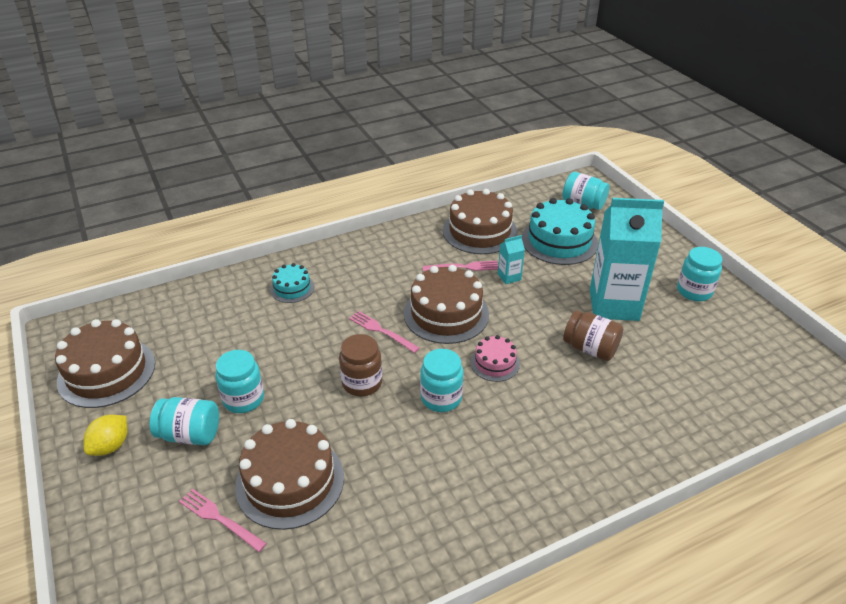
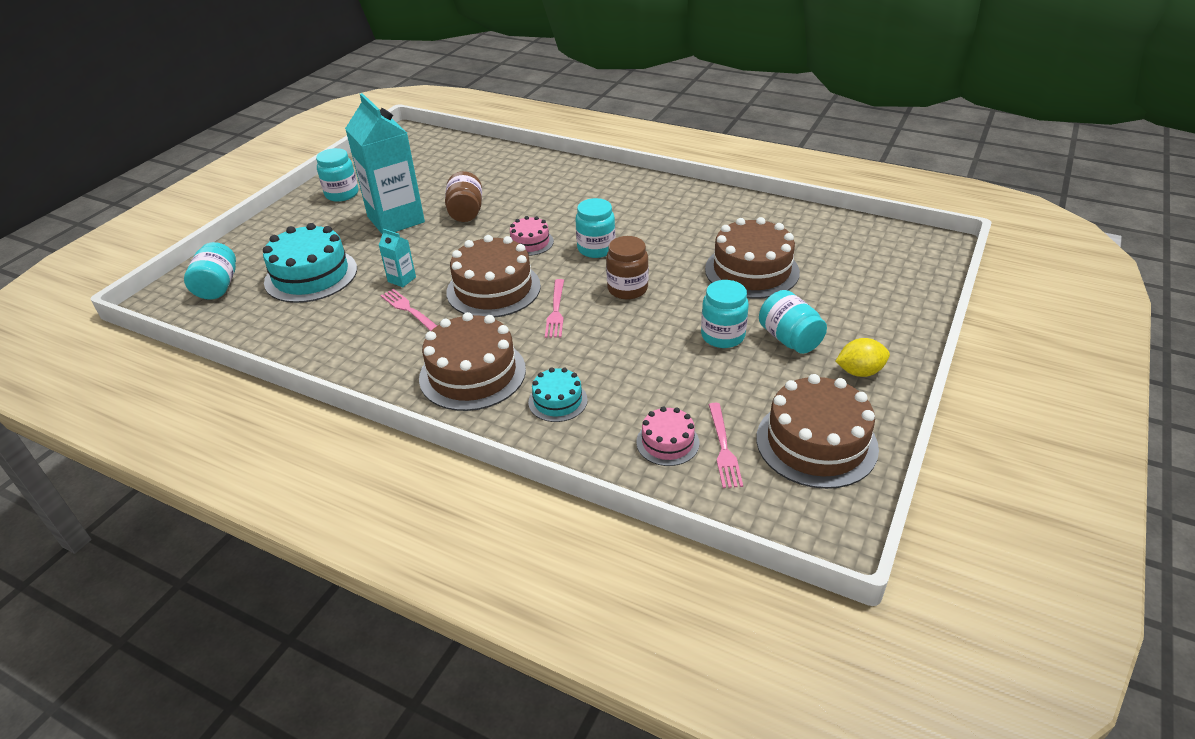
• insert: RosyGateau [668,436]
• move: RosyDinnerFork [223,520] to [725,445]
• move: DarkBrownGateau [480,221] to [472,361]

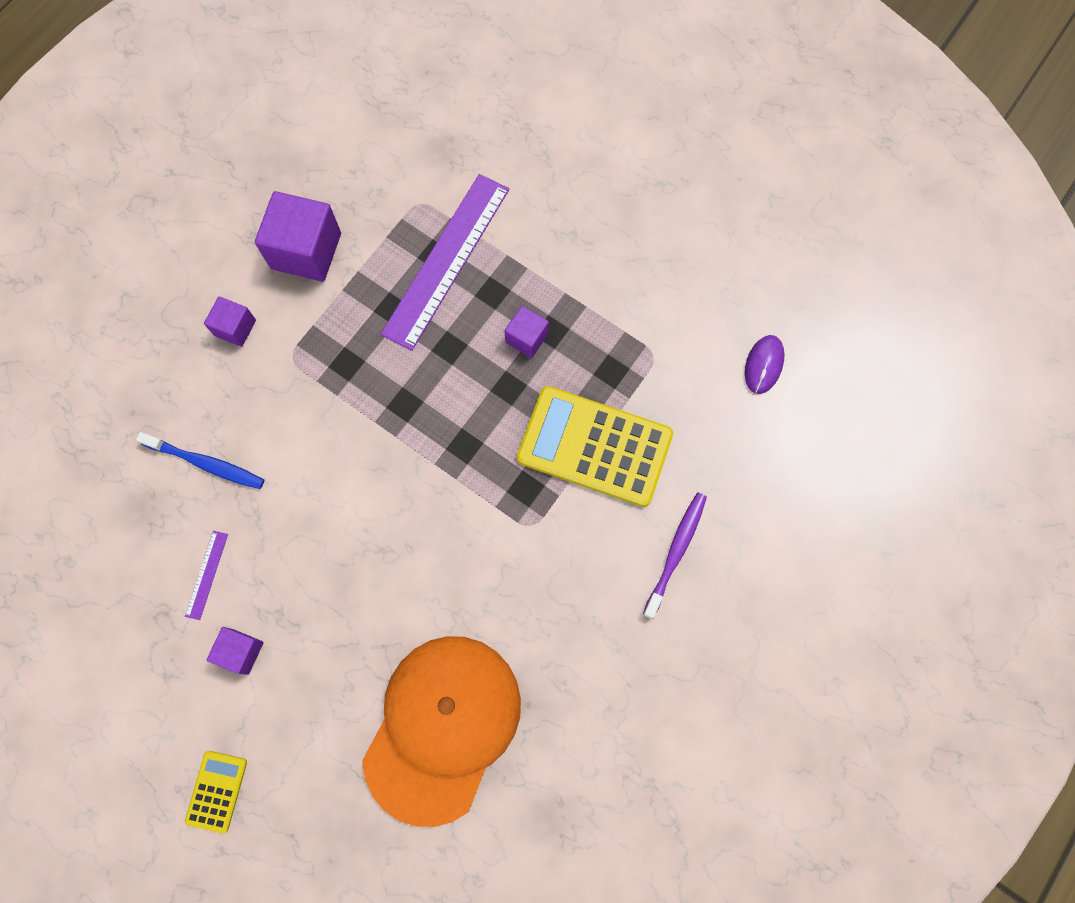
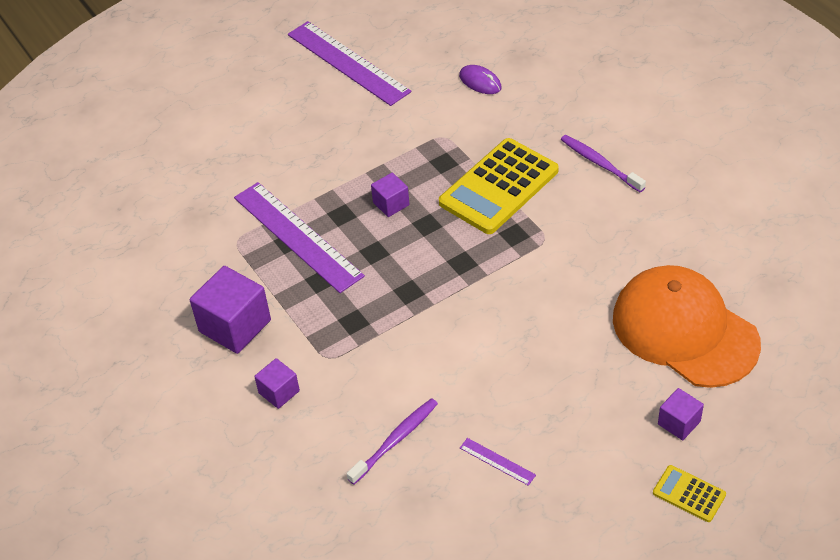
• insert: PurpleRuler [349,63]
• move: PurpleBlock [235,651] to [681,414]
• recolor: CobaltToothBrush [200,460] to PurpleToothBrush [392,441]

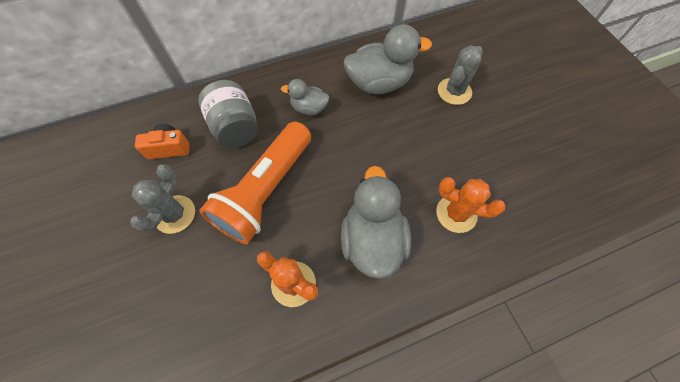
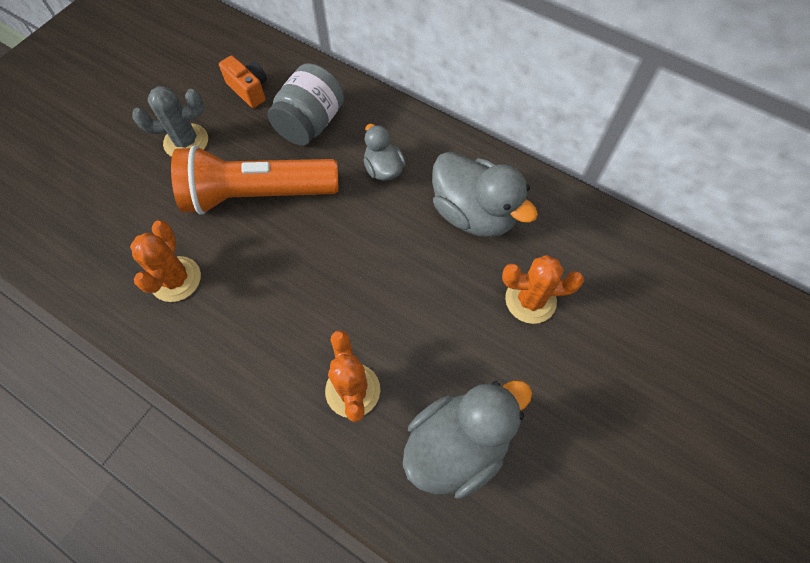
• move: GreyToyDuck [376,222] to [467,439]
• recolor: GreyCactus [460,75] to OrangeColouredCactus [543,289]

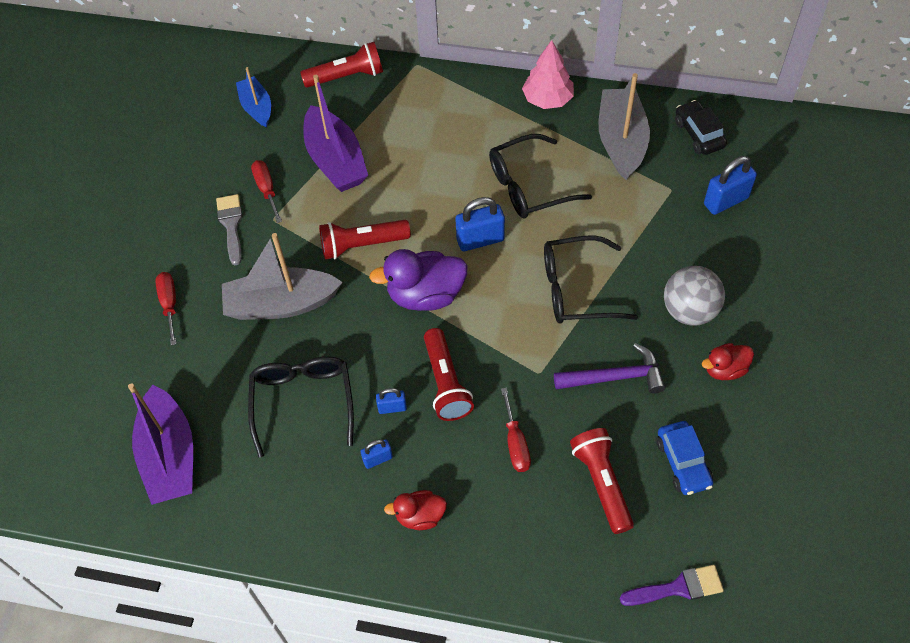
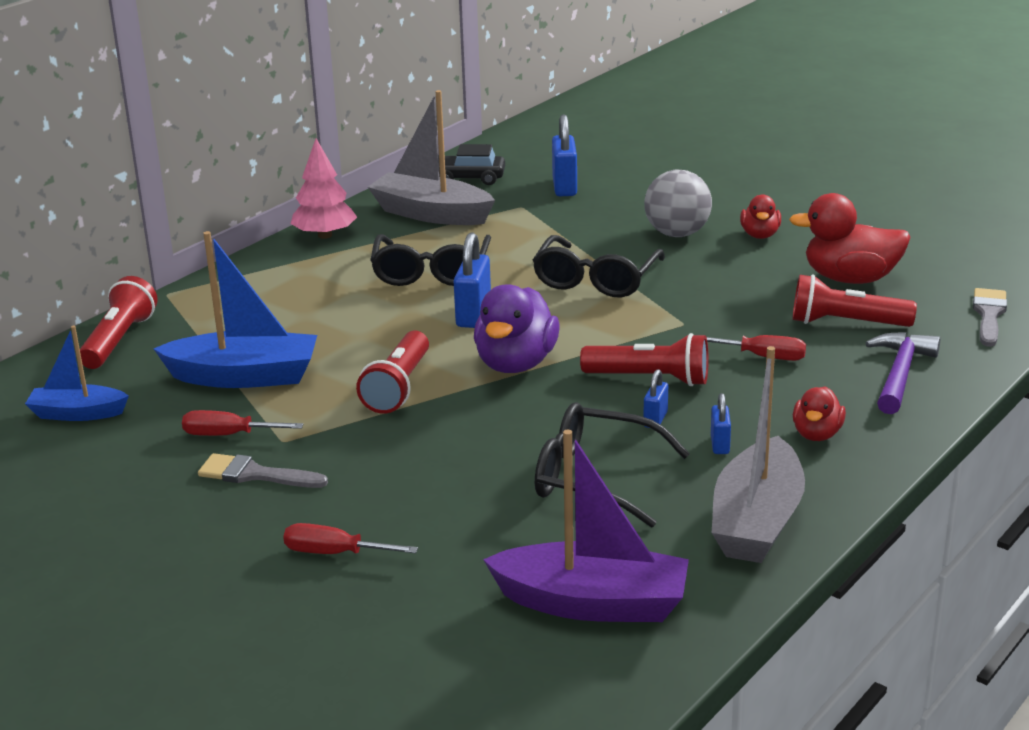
• move: GreySailboat [282,276] to [758,454]
• move: PurpleCarpenter'sHammer [609,368] to [903,373]
• replace: CobaltToyCar [684,458] to CrimsonToyDuck [850,238]
• recolor: PurpleSailboat [336,133] to CobaltSailboat [235,309]
• recolor: PurplePaintBrush [672,585] to GreyPaintBrush [990,317]

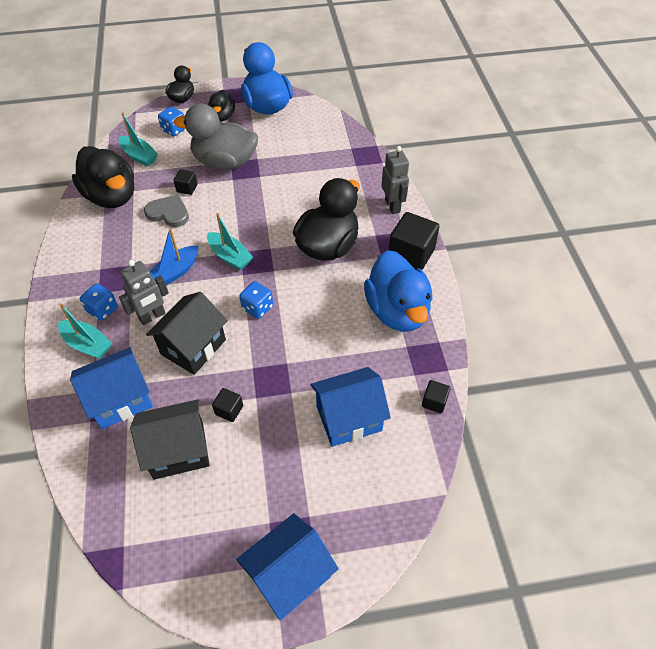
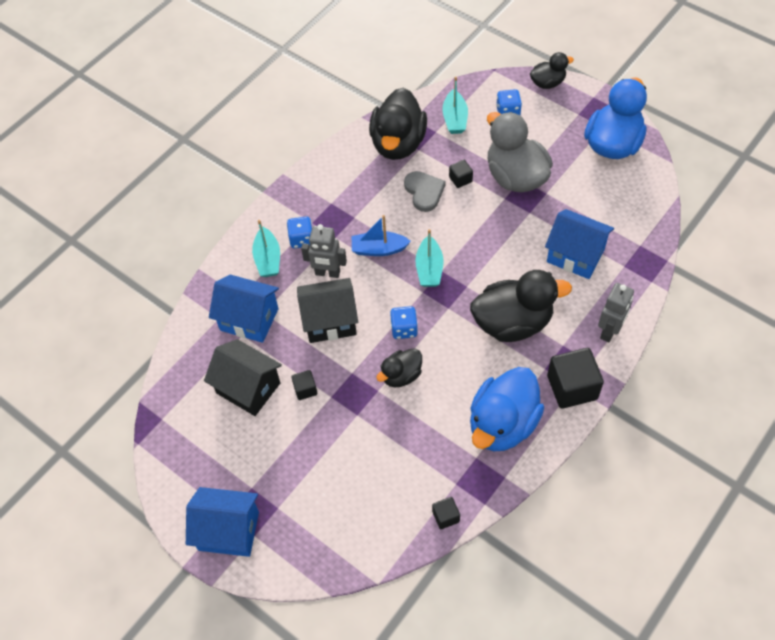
• move: BlackToyDuck [221,106] to [399,367]
• move: CobaltToyHouse [351,407] to [579,244]

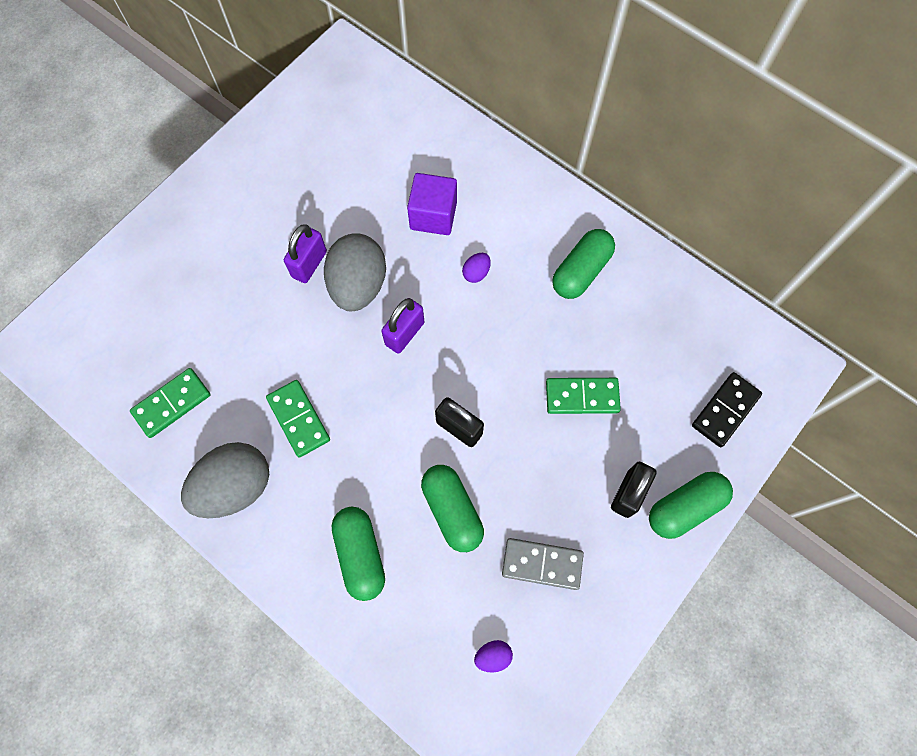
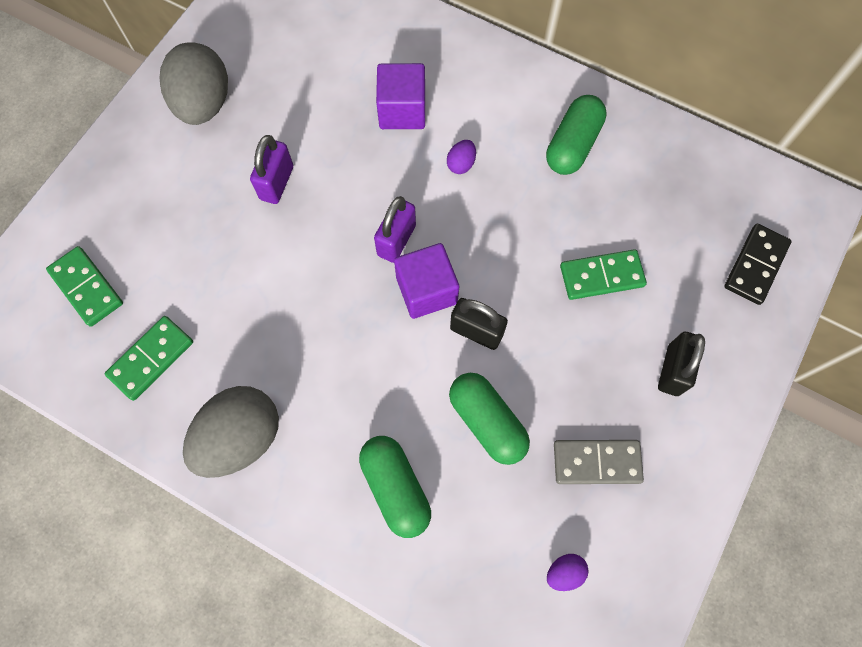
• delete: GreenPillShape [691,505]
• insert: PurpleBlock [426,281]
• move: GreenDominoTile [298,419] to [84,286]
• move: GreyToyEgg [355,272] to [194,83]

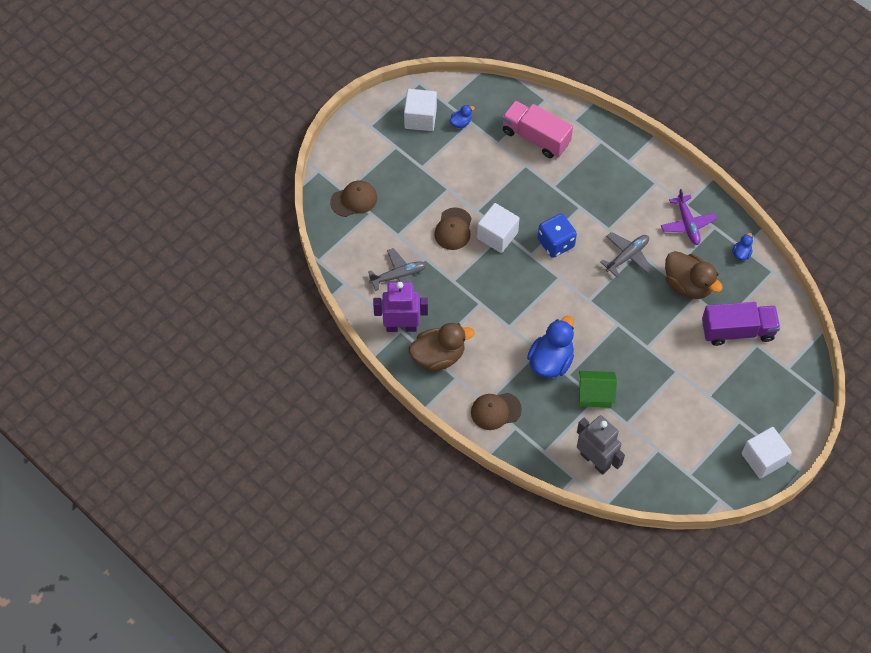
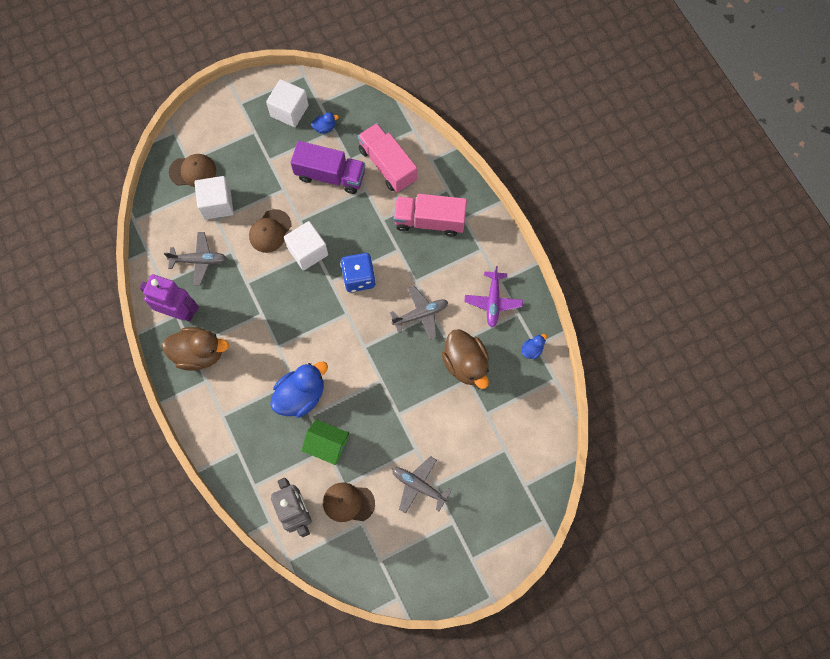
• insert: GreyToyPlane [422,485]
• insert: RosyTruck [430,215]
• move: DarkBrownPeakedCap [496,411] to [349,502]
• move: PurpleTruck [741,324] to [327,167]
• move: WhiteBlock [767,453] to [214,198]

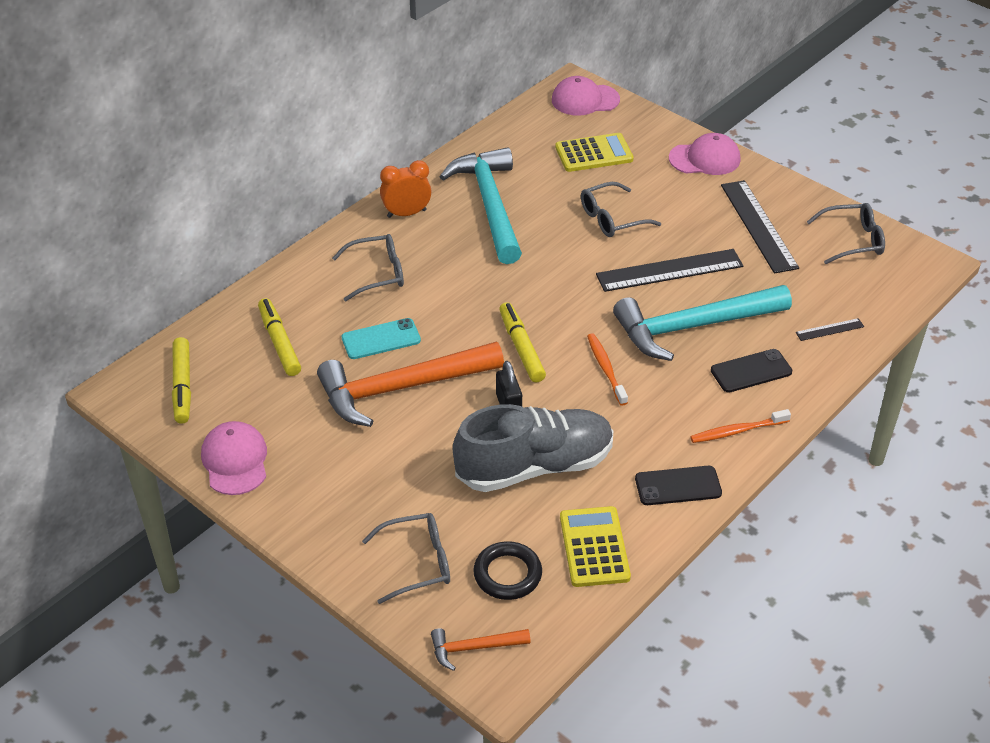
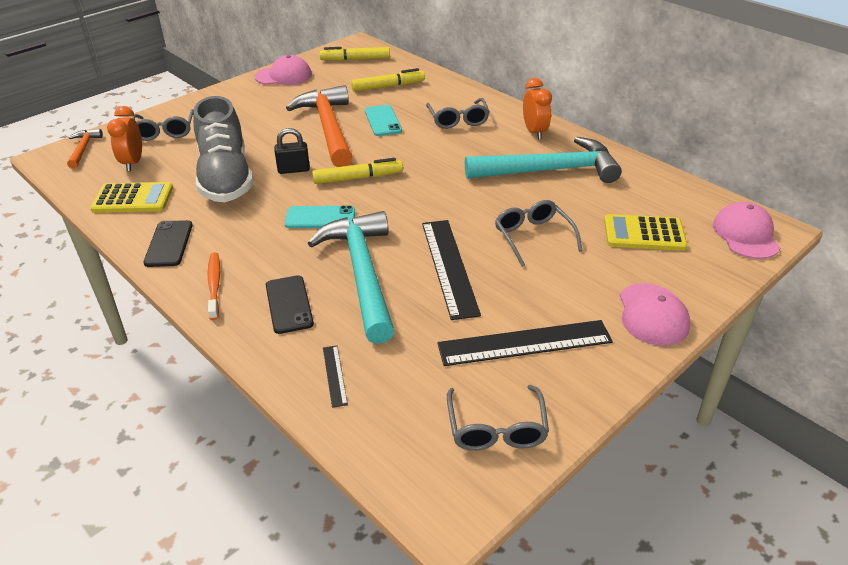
• replace: BlackTorus [507,570] to OrangeColouredClock [124,138]
• replace: OrangeColouredToothBrush [607,369] to TurquoisePhone [320,216]
• rotate: BrightYellowPocketCalculator [594,152] = [646,232] 105 degrees clockwise

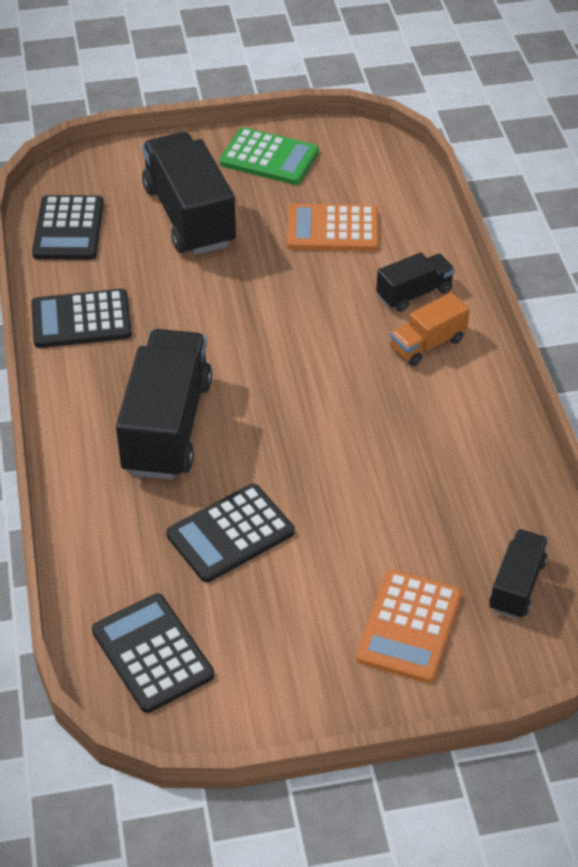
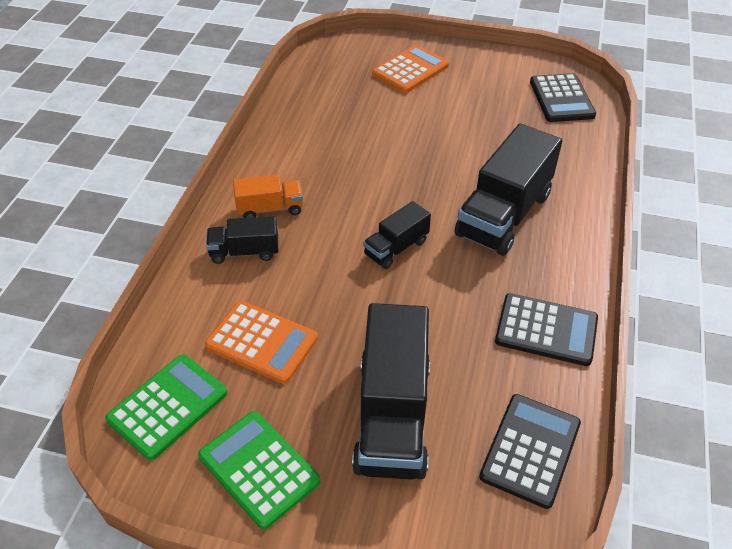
• delete: BlackPocketCalculator [230,533]
• insert: GreenPocketCalculator [166,407]
• move: BlackTruck [518,574] to [397,235]

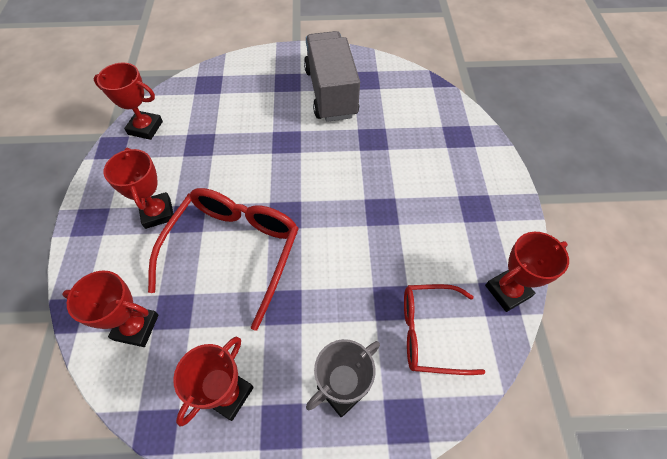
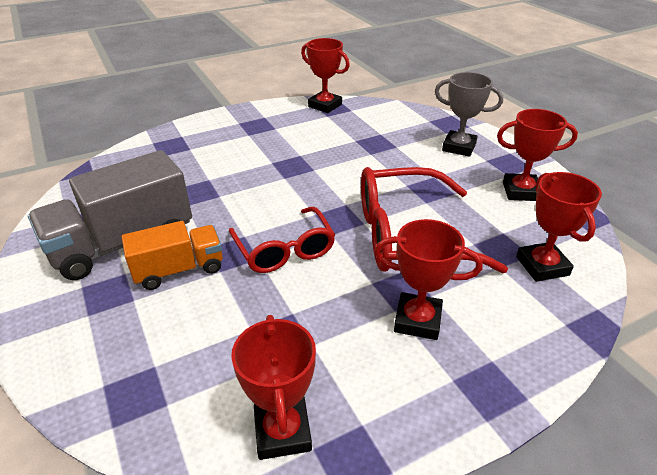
• insert: OrangeColouredTruck [172,255]
• move: CrimsonSpectacles [444,329] to [282,240]
• rotate: CrimsonTrophy [138,188] = [429,279] 60 degrees clockwise

